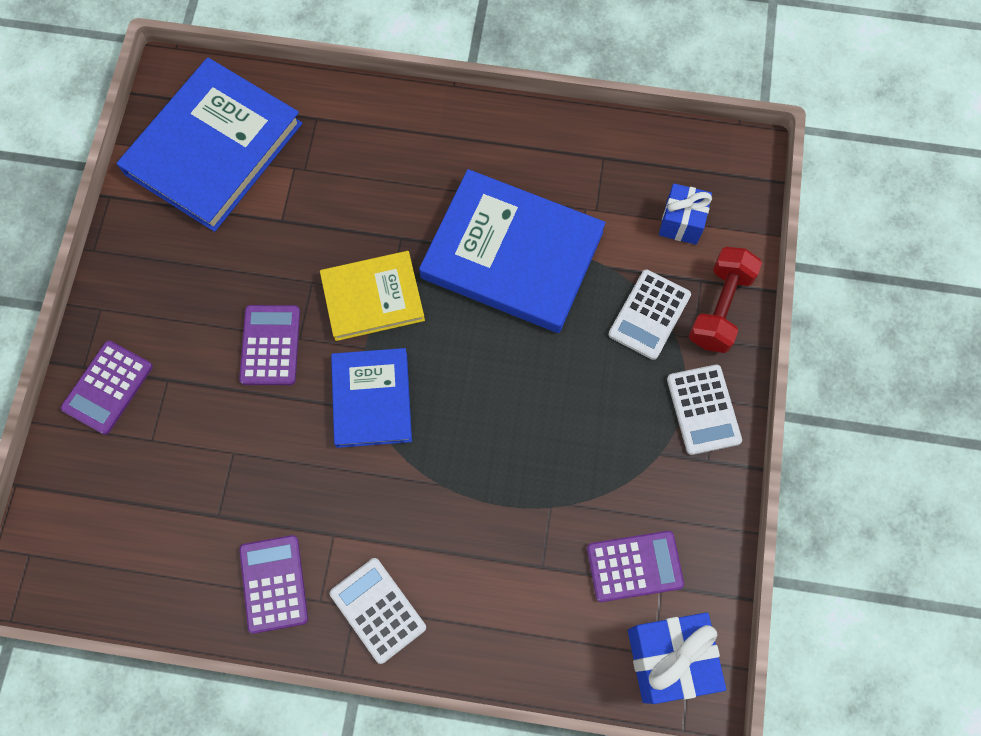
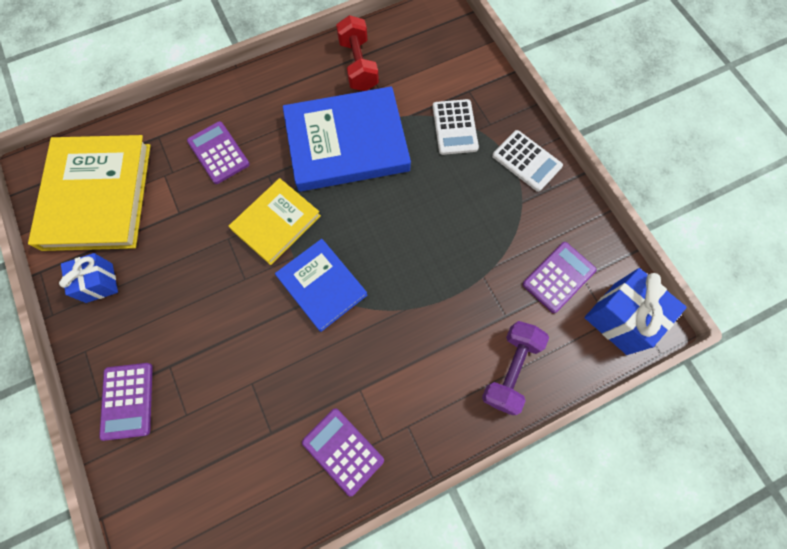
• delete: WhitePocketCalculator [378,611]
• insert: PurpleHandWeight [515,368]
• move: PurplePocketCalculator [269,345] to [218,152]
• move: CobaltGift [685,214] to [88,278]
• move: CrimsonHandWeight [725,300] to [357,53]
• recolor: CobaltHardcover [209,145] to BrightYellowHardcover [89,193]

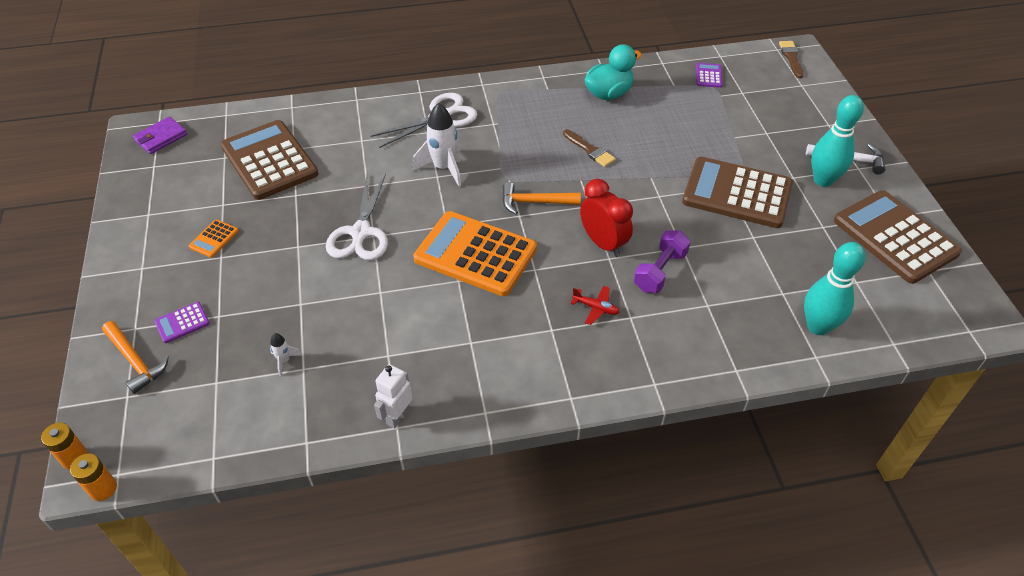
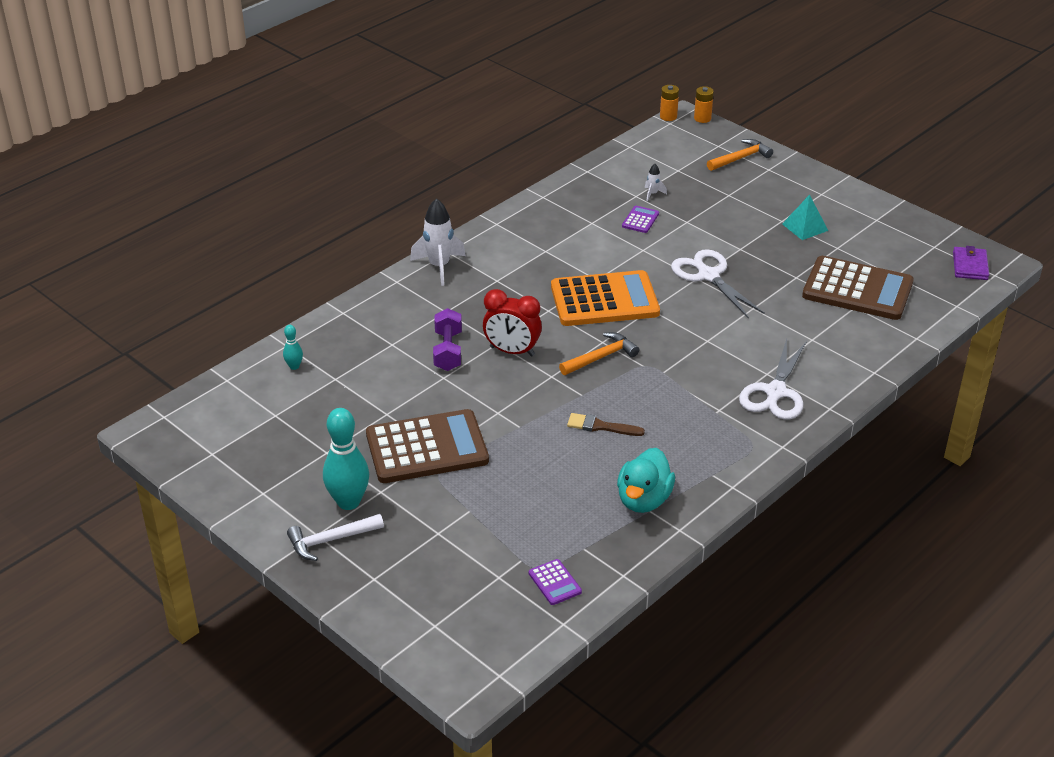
• delete: WhiteToyRobot [393,396]
• delete: CrimsonToyPlane [595,305]
• delete: DarkBrownPaintBrush [791,59]
• delete: DarkBrownPocketCalculator [898,237]
• move: PurplePocketCalculator [182,322] to [640,219]
• move: WhiteSpaceship [437,145] to [438,242]
• replace: OrangeColouredPocketCalculator [214,238] to TurquoiseSolidPyramid [805,217]
• rotate: OrangeColouredCarpenter'sHammer [135,357] = [740,155] 135 degrees clockwise
• resize: TurquoiseTenpin [834,288] = [293,347] x0.47

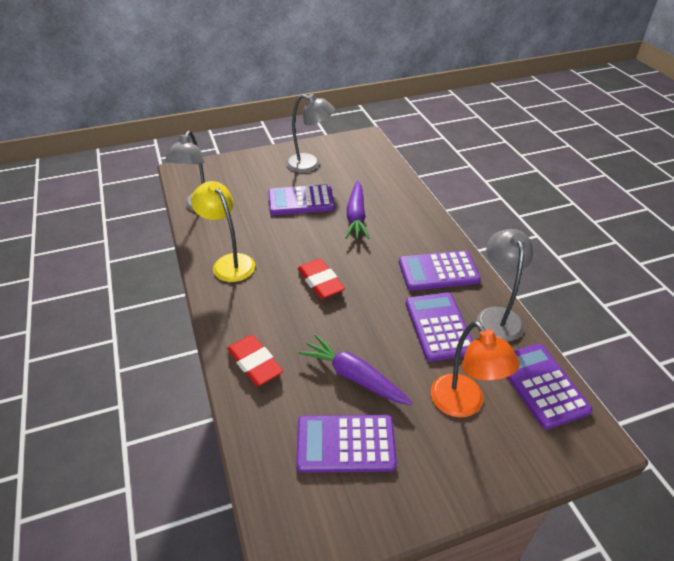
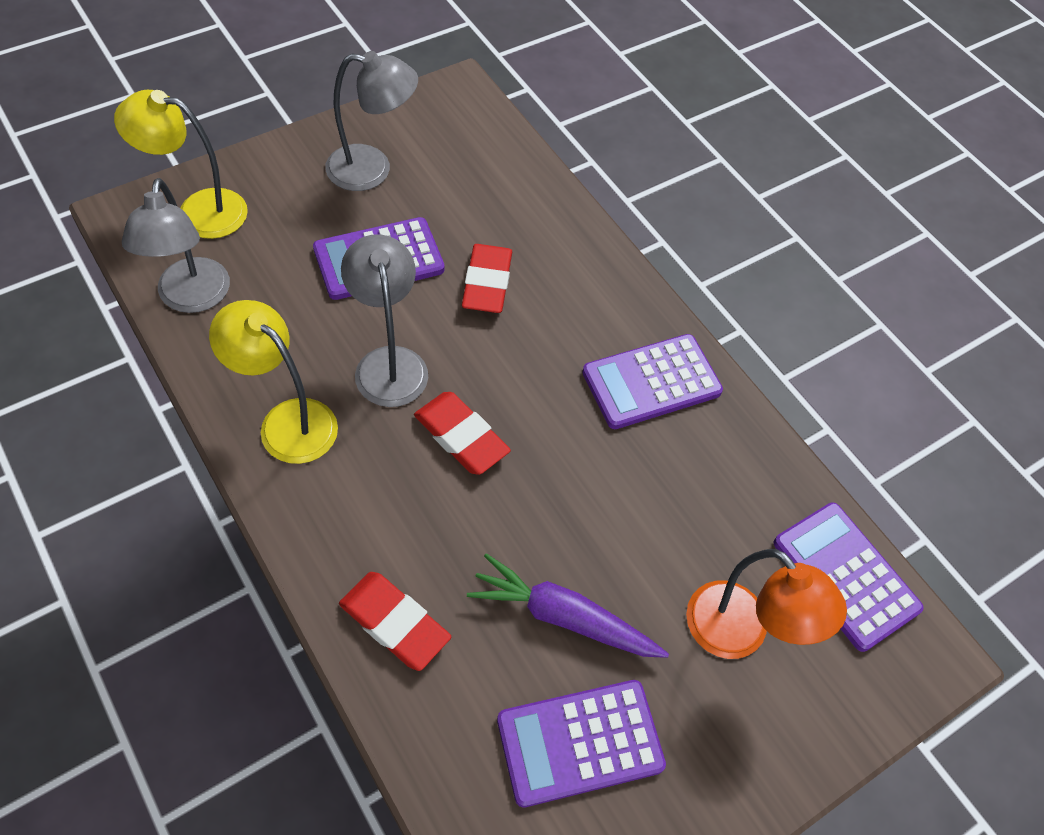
• delete: PurplePocketCalculator [439,326]
• insert: BrightYellowReadingLamp [181,164]
• move: GreyReadingLamp [505,285] to [384,320]
• replace: PurpleRootVegetable [357,210] to CrimsonPencilEraser [487,278]

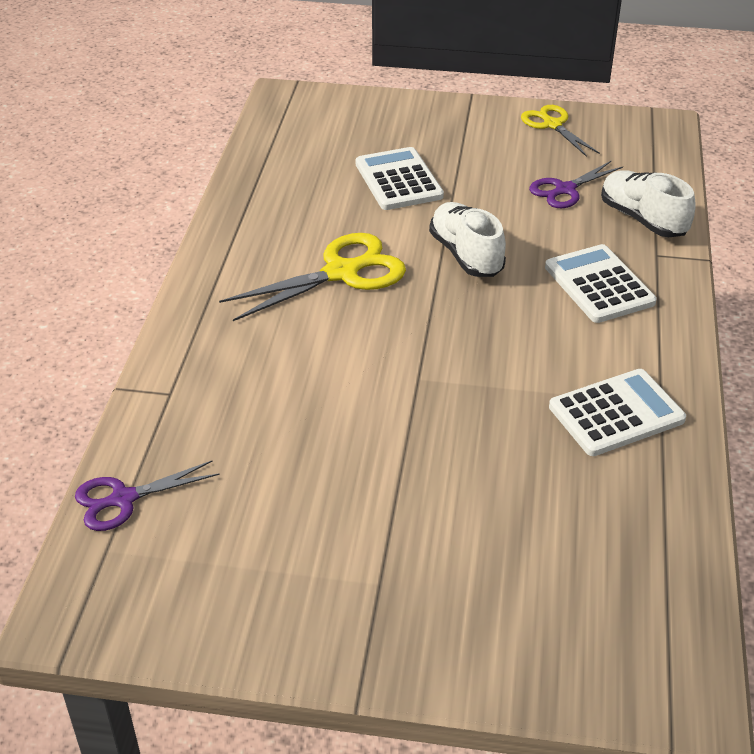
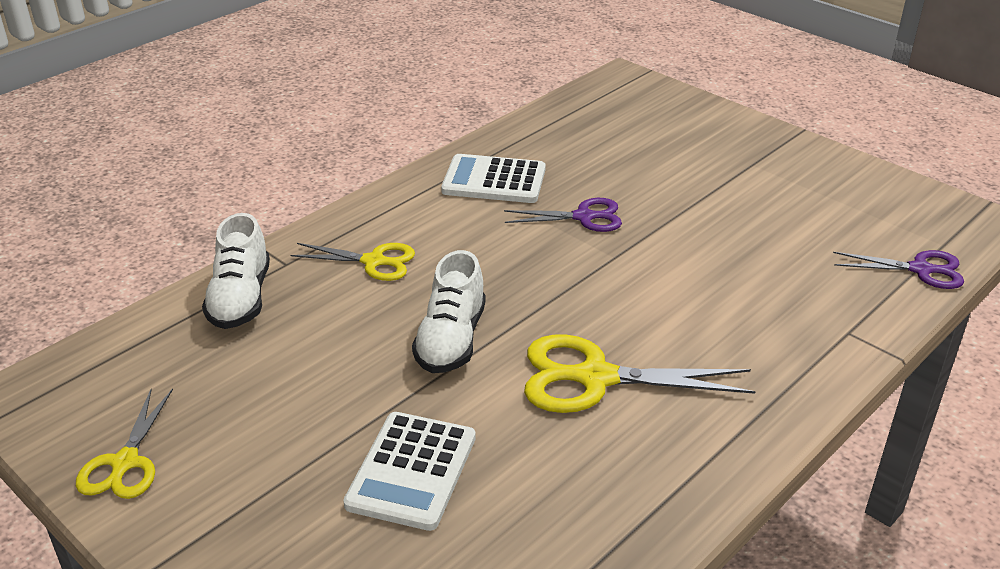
• move: PurpleShears [576,184] to [563,215]
• replace: WhitePocketCalculator [601,283] to BrightYellowShears [352,262]

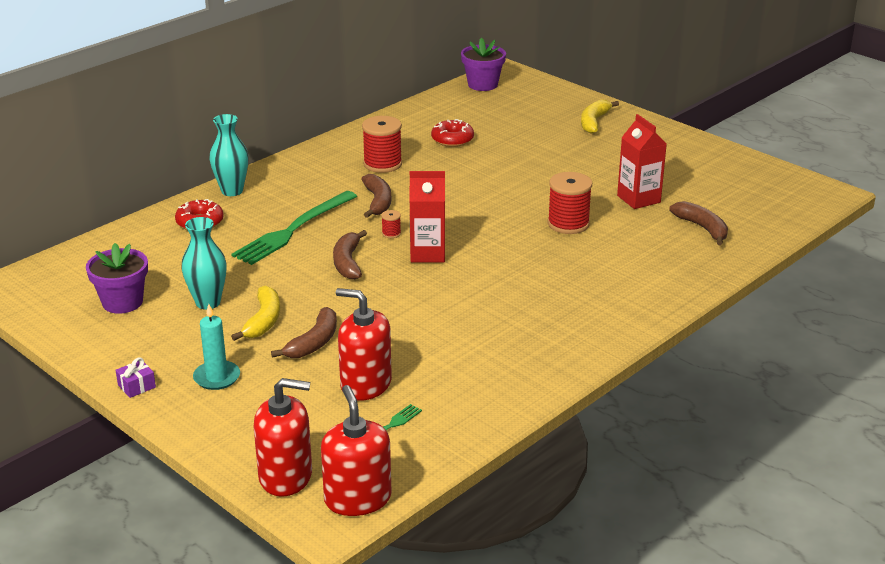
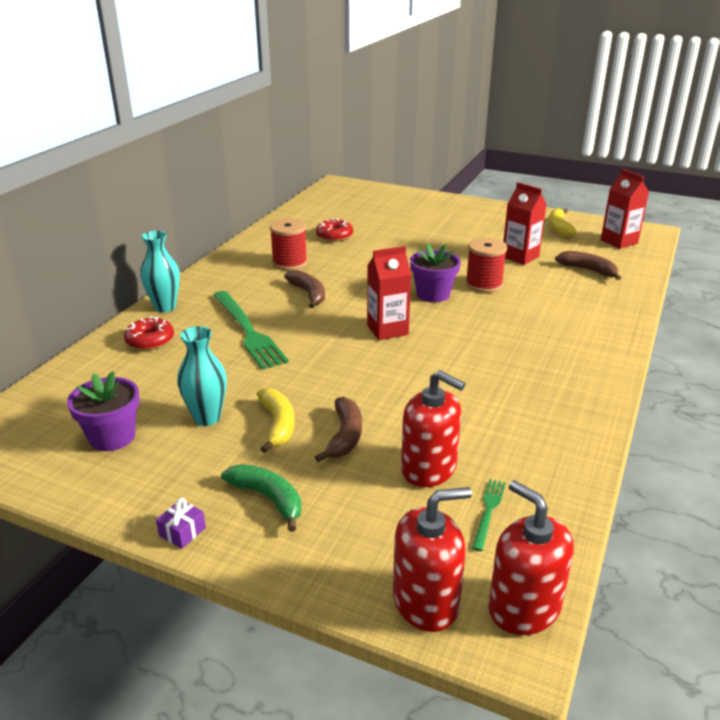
• delete: DarkBrownToyBanana [350,255]
• delete: CrimsonReelOfThread [391,224]
• insert: CrimsonMilkCarton [625,209]
• move: PurpleFlowerPot [483,64] to [435,273]
• move: BrightYellowToyBanana [600,116] to [563,222]
• replace: TurquoisePillarCandle [216,347] to GreenToyBanana [261,498]
• rotate: GreenDinnerFork [294,228] = [251,330] 45 degrees counterclockwise
• rotate: CrimsonPumpBottle [364,344] = [433,428] 150 degrees counterclockwise

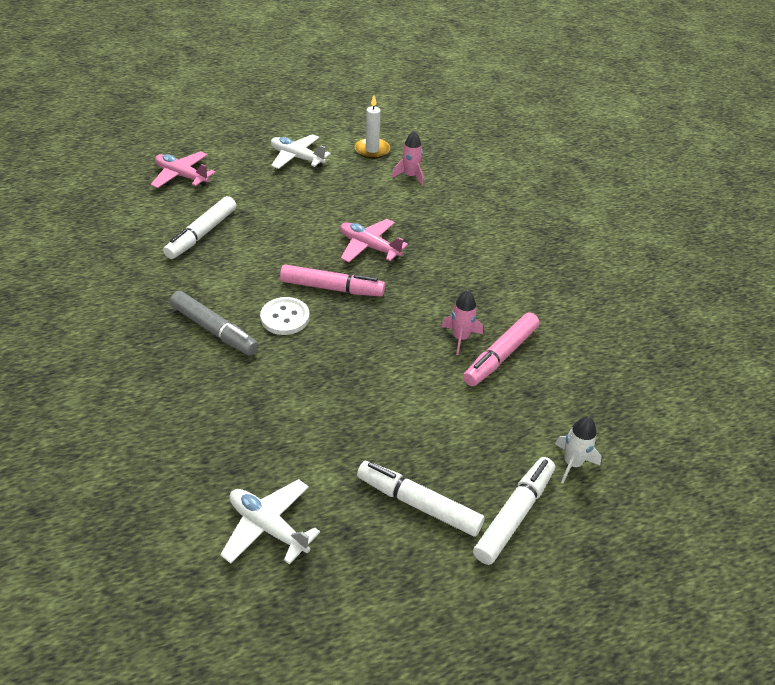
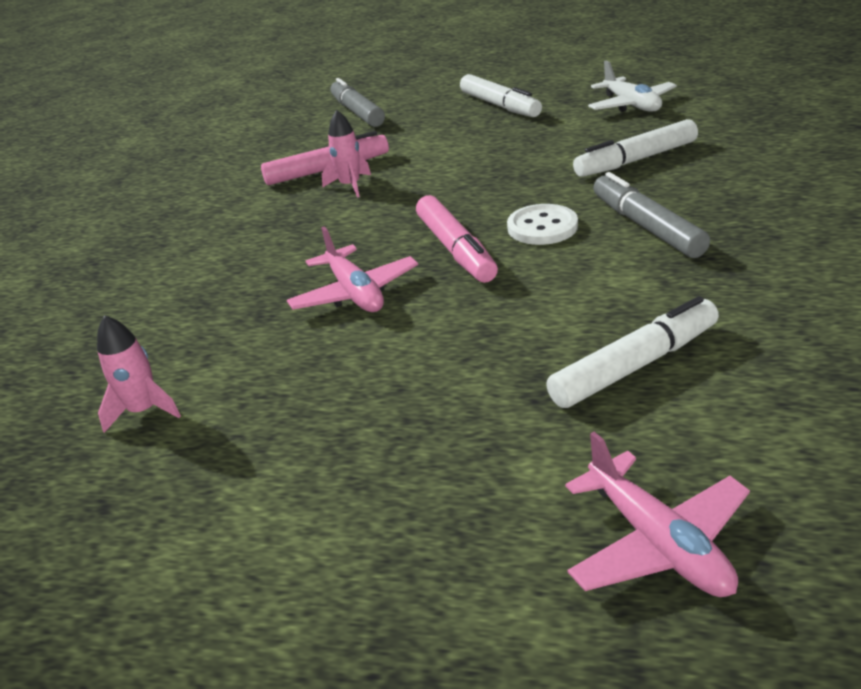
• delete: WhiteToyPlane [301,151]
• delete: WhitePillarCandle [372,127]
• move: WhiteMarkerPen [514,511] to [635,148]
• replace: WhiteSpaceship [578,450] to GreyMarkerPen [357,102]
• rotate: RosyMarkerPen [332,280] = [457,239] 150 degrees counterclockwise

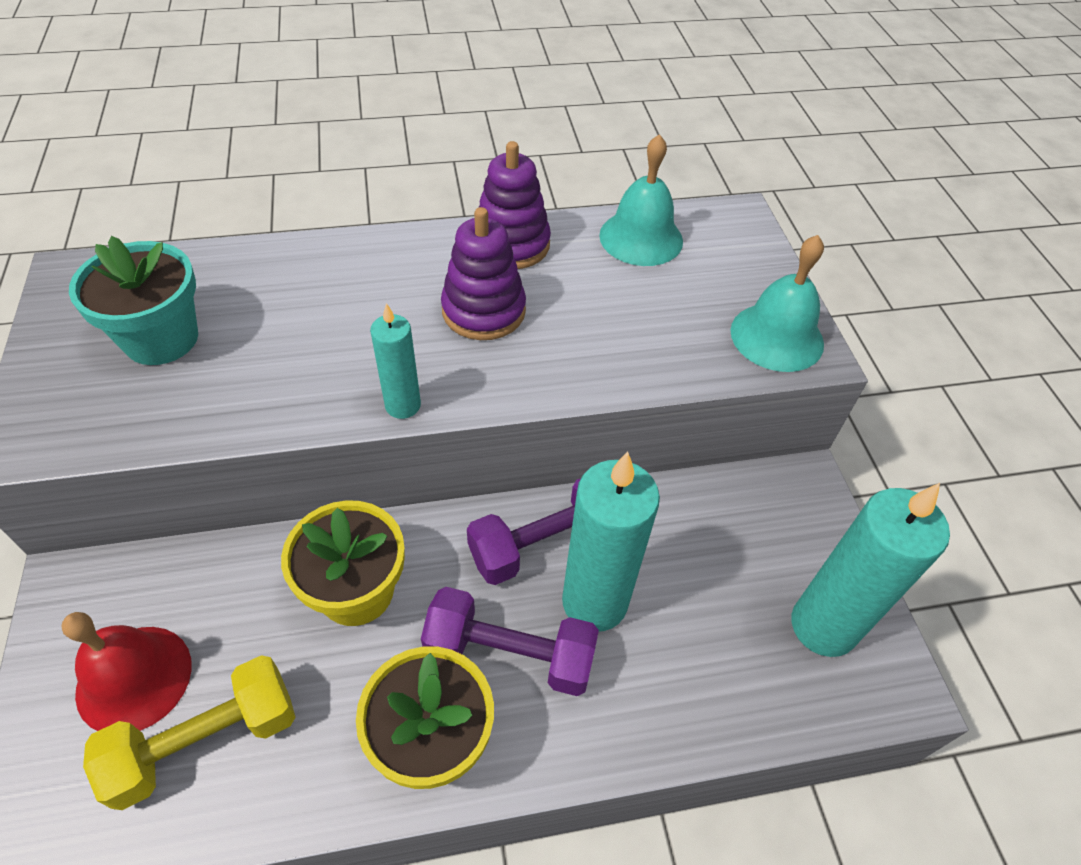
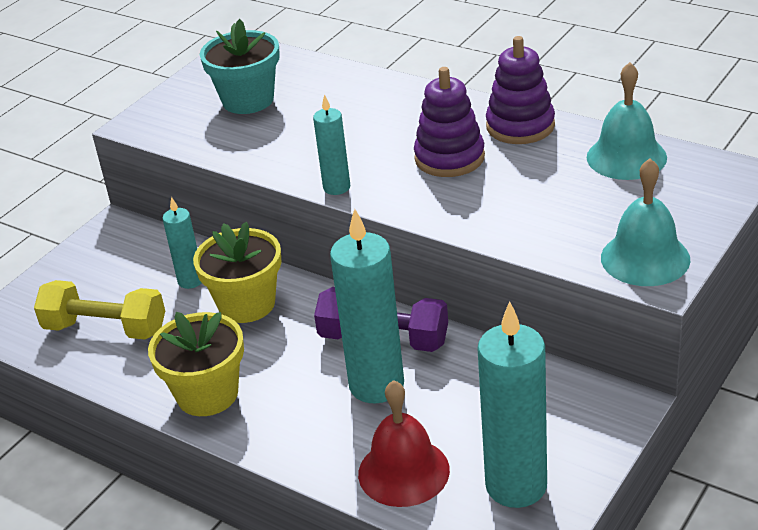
• delete: PurpleHandWeight [510,641]
• insert: TurquoisePillarCandle [182,243]
• move: CrimsonBell [126,671] to [404,443]

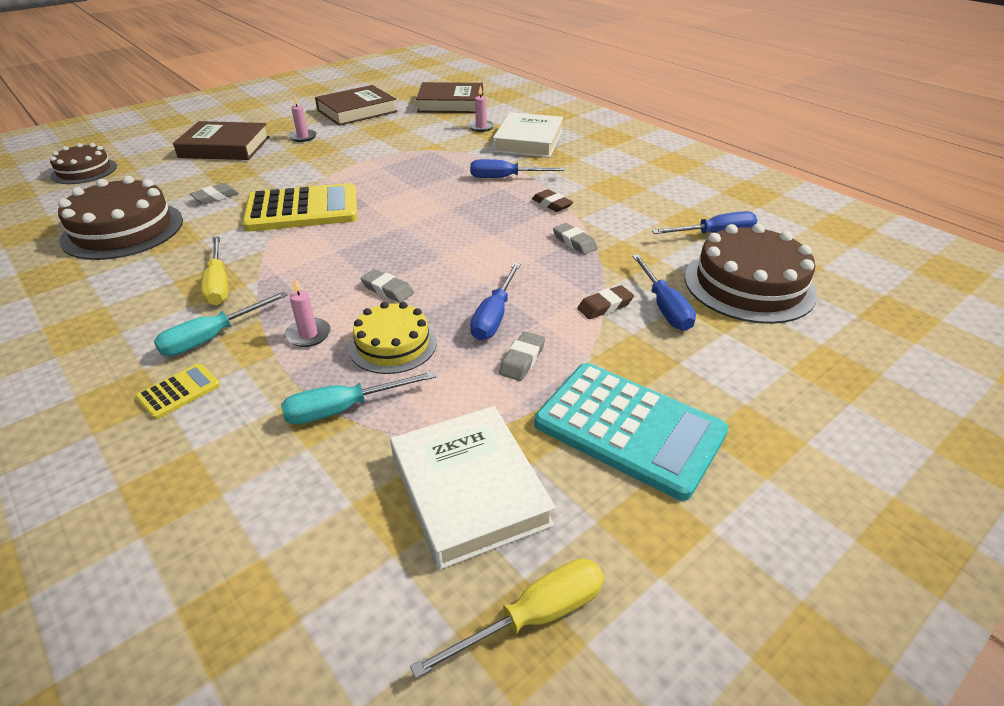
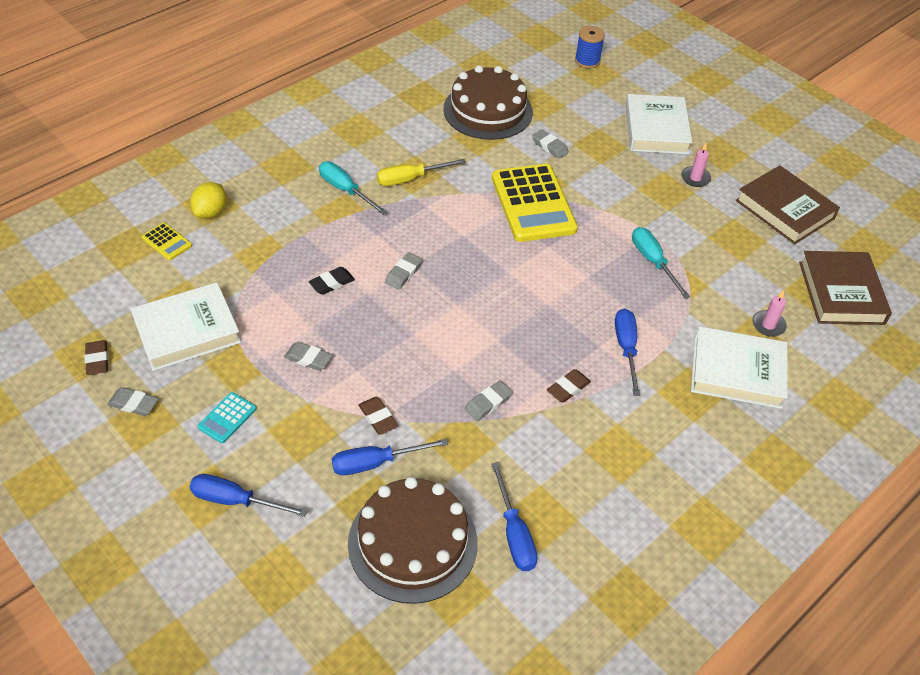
• delete: RosyPillarCandle [308,312]
• insert: GreyPencilEraser [133,401]
• insert: BrightYellowToyLemon [208,200]
• move: BrightYellowPocketCalculator [178,391] to [166,241]
• move: TurquoiseFlatScrewdriver [358,397] to [661,263]
• move: CobaltFlatScrewdriver [495,301] to [249,495]
• replace: DarkBrownGateau [83,163] to CobaltReelOfThread [590,47]
• replace: BrightYellowGateau [392,338] to BlackPencilEraser [332,281]
• replace: BrightYellowFlatScrewdriver [507,618] to DarkBrownPencilEraser [96,357]
• recolor: DarkBrownHardcover [221,140] to WhiteHardcover [659,124]
• resize: TurquoisePocketCalculator [631,432] = [227,417] x0.44

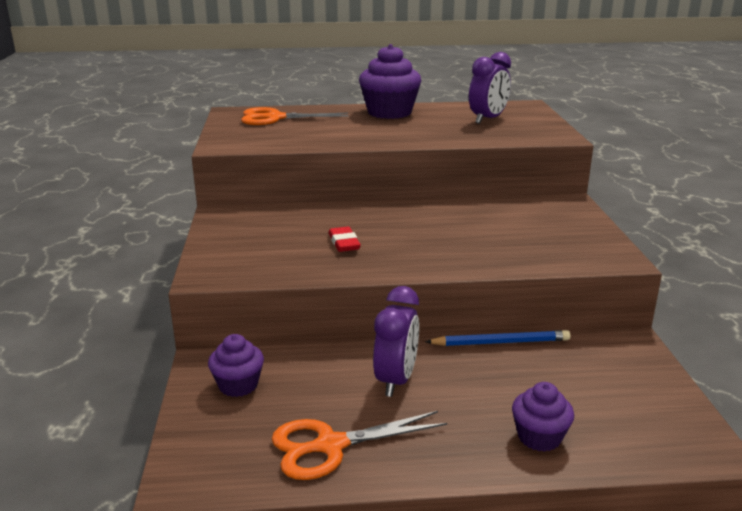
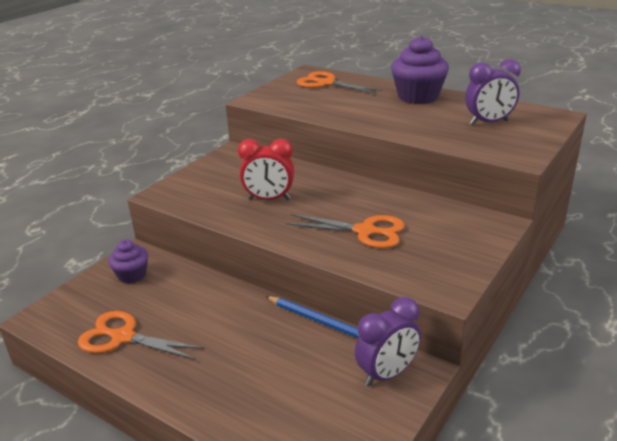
• delete: PurpleMuffin [543,417]
• insert: OrangeColouredShears [345,231]
• move: PurpleClock [396,341] to [388,342]
• replace: CrimsonPencilEraser [345,239] to CrimsonClock [266,169]

